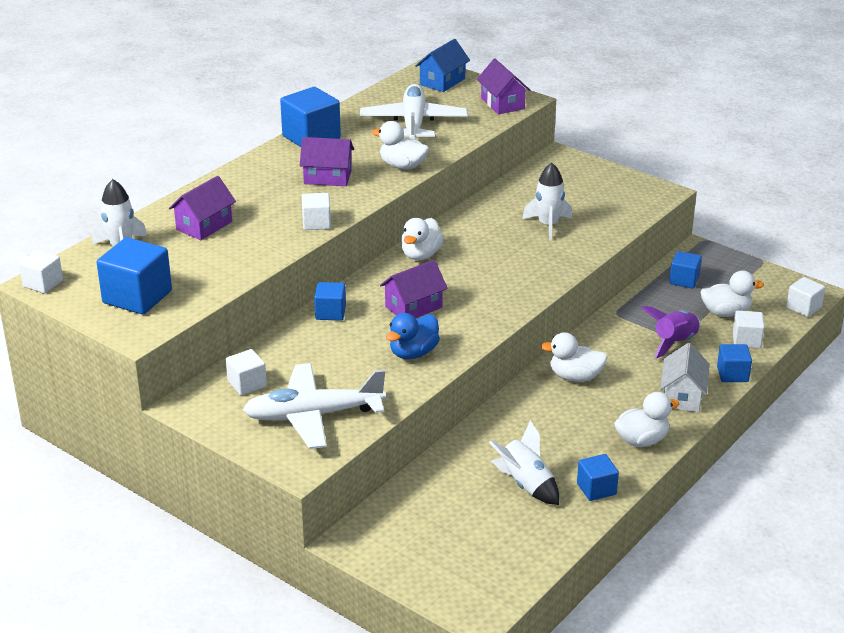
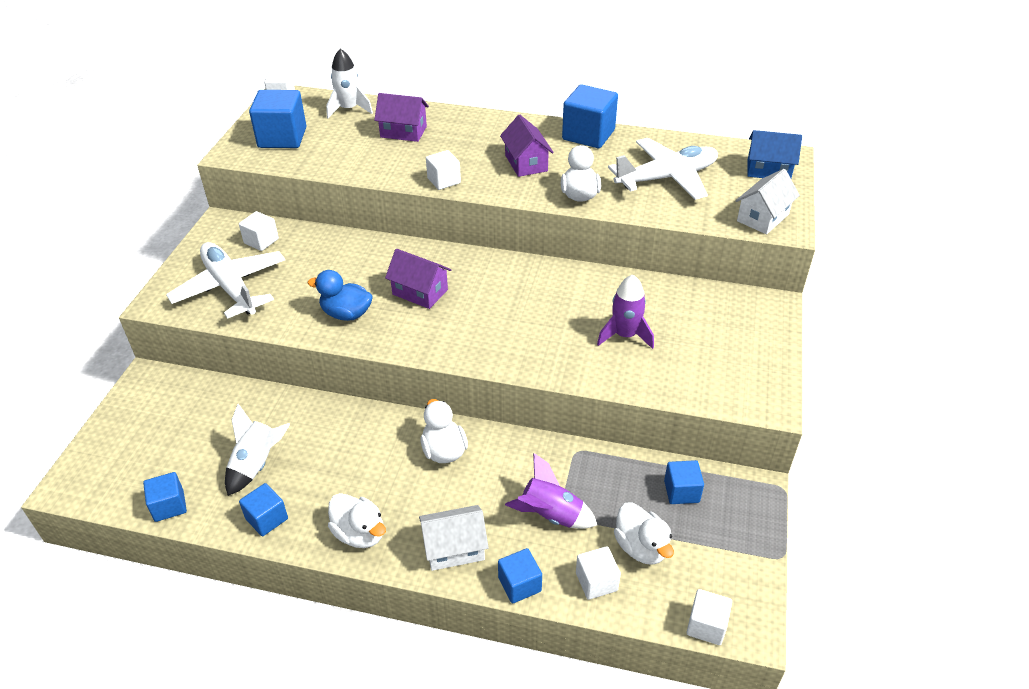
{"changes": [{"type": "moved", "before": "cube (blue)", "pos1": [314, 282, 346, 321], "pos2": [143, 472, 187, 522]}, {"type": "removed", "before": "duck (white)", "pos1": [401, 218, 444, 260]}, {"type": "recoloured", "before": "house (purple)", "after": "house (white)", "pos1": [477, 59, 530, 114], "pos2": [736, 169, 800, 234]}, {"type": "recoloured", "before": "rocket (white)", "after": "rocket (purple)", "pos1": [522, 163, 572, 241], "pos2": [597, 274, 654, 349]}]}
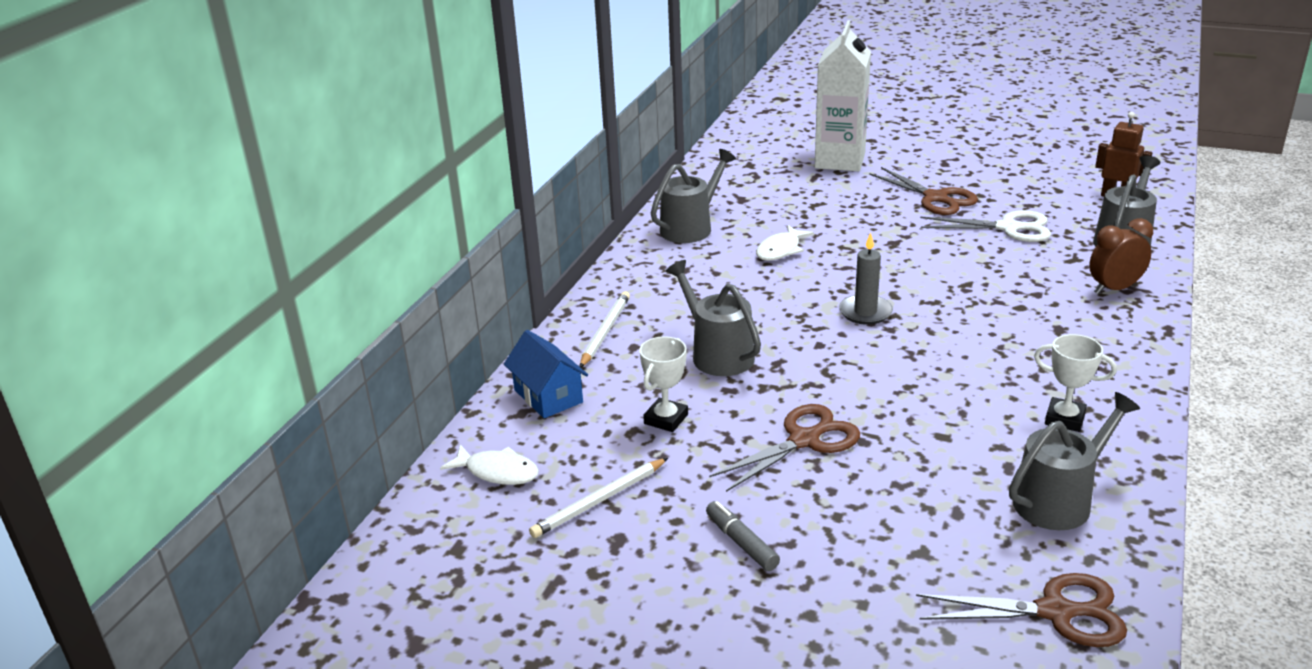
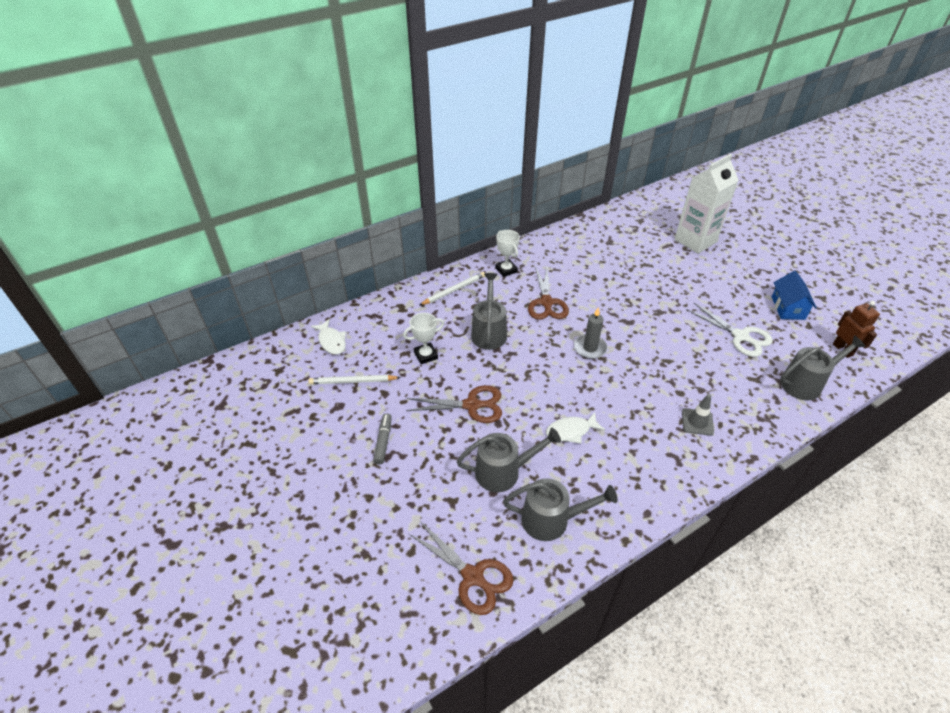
{"changes": [{"type": "moved", "before": "house (blue)", "pos1": [504, 330, 588, 418], "pos2": [772, 271, 817, 320]}, {"type": "moved", "before": "watering can (grey)", "pos1": [651, 149, 736, 243], "pos2": [456, 428, 561, 492]}, {"type": "moved", "before": "fish (white)", "pos1": [756, 225, 814, 261], "pos2": [546, 412, 605, 444]}, {"type": "moved", "before": "scissors (brown)", "pos1": [869, 167, 978, 215], "pos2": [528, 266, 569, 320]}, {"type": "moved", "before": "trophy (white)", "pos1": [1034, 334, 1117, 432], "pos2": [496, 230, 520, 277]}, {"type": "removed", "before": "clock (brown)", "pos1": [1089, 218, 1153, 294]}, {"type": "added", "after": "traffic cone (grey)", "pos2": [682, 394, 714, 436]}]}
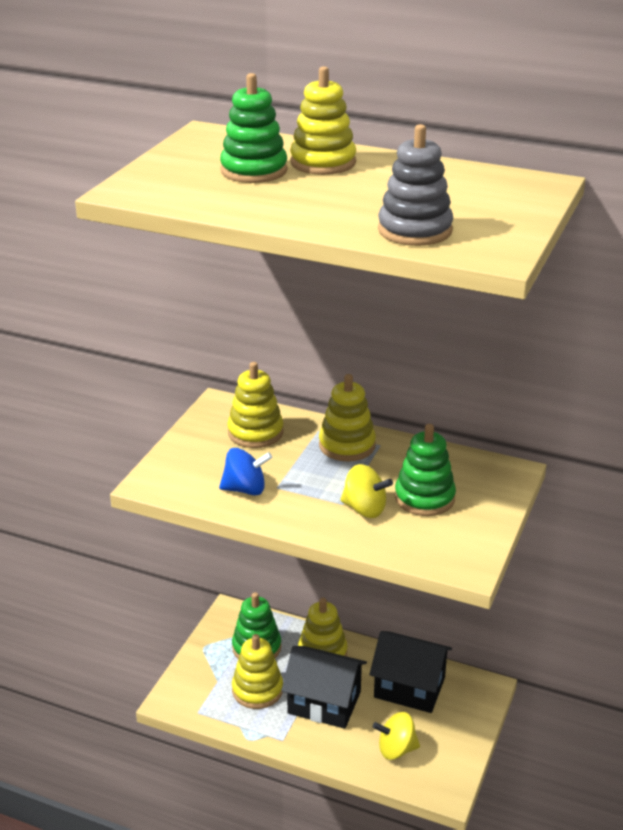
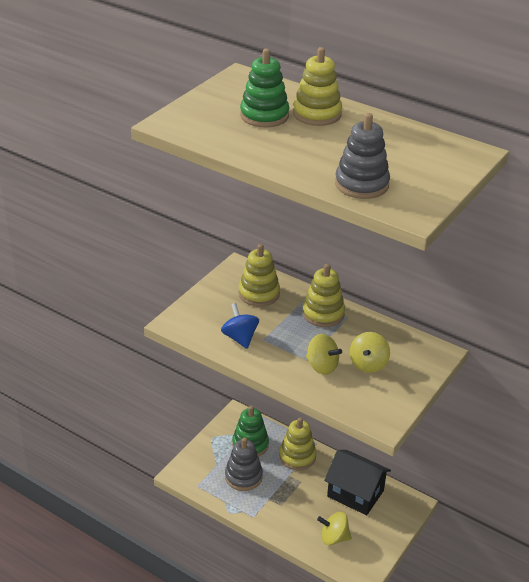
{"changes": [{"type": "turned", "before": "spinning top (blue)", "pos1": [219, 448, 272, 495], "pos2": [221, 303, 259, 349], "turn": -120}, {"type": "recoloured", "before": "stacking toy (yellow)", "after": "stacking toy (grey)", "pos1": [232, 634, 283, 709], "pos2": [225, 437, 263, 491]}, {"type": "removed", "before": "house (black)", "pos1": [281, 646, 367, 729]}, {"type": "replaced", "before": "stacking toy (green)", "after": "spinning top (yellow)", "pos1": [395, 424, 456, 516], "pos2": [350, 332, 390, 373]}]}
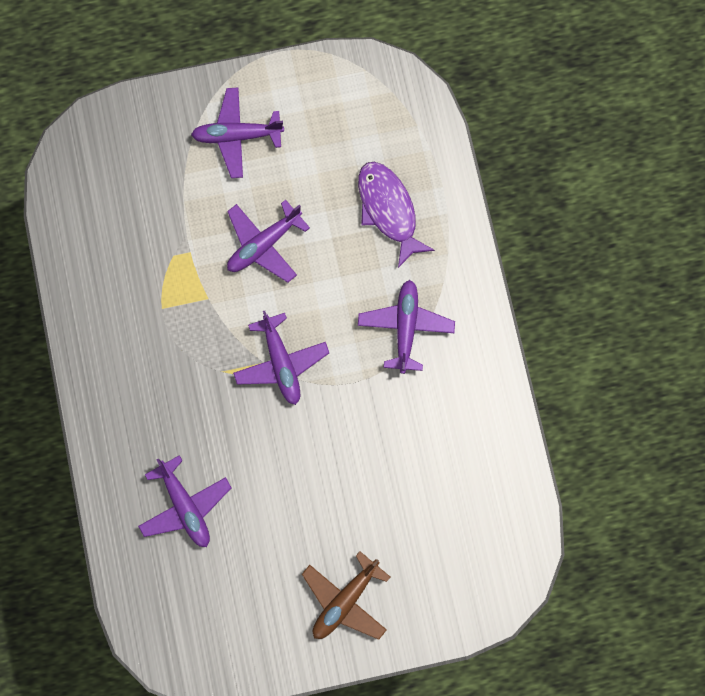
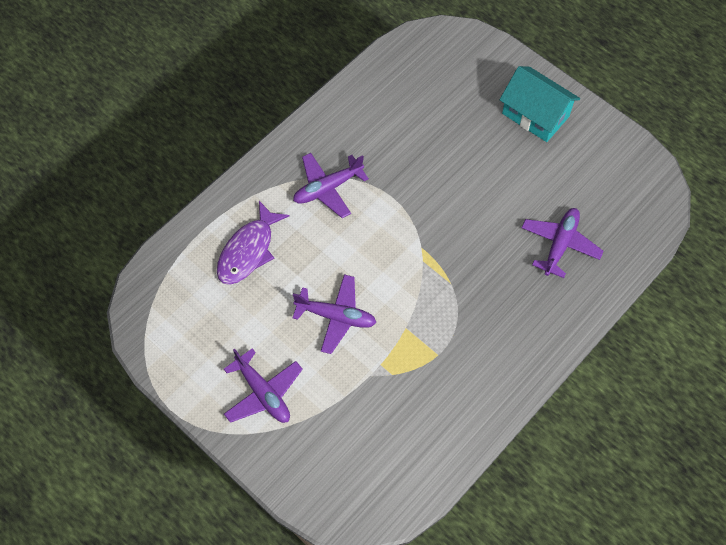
{"changes": [{"type": "removed", "before": "plane (purple)", "pos1": [233, 311, 329, 405]}, {"type": "replaced", "before": "plane (brown)", "after": "house (turquoise)", "pos1": [302, 551, 390, 640], "pos2": [499, 66, 580, 142]}]}
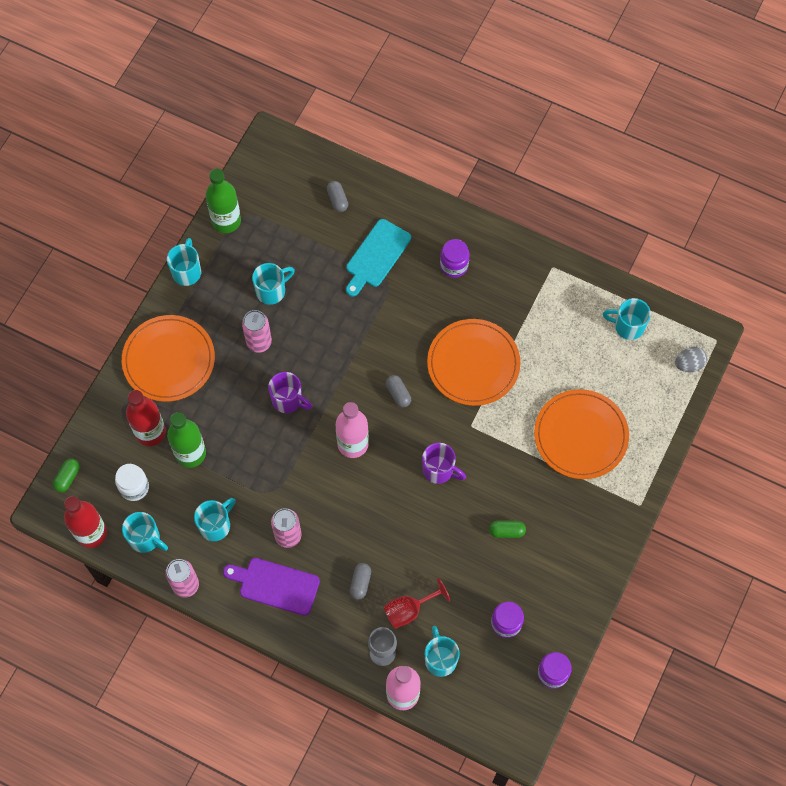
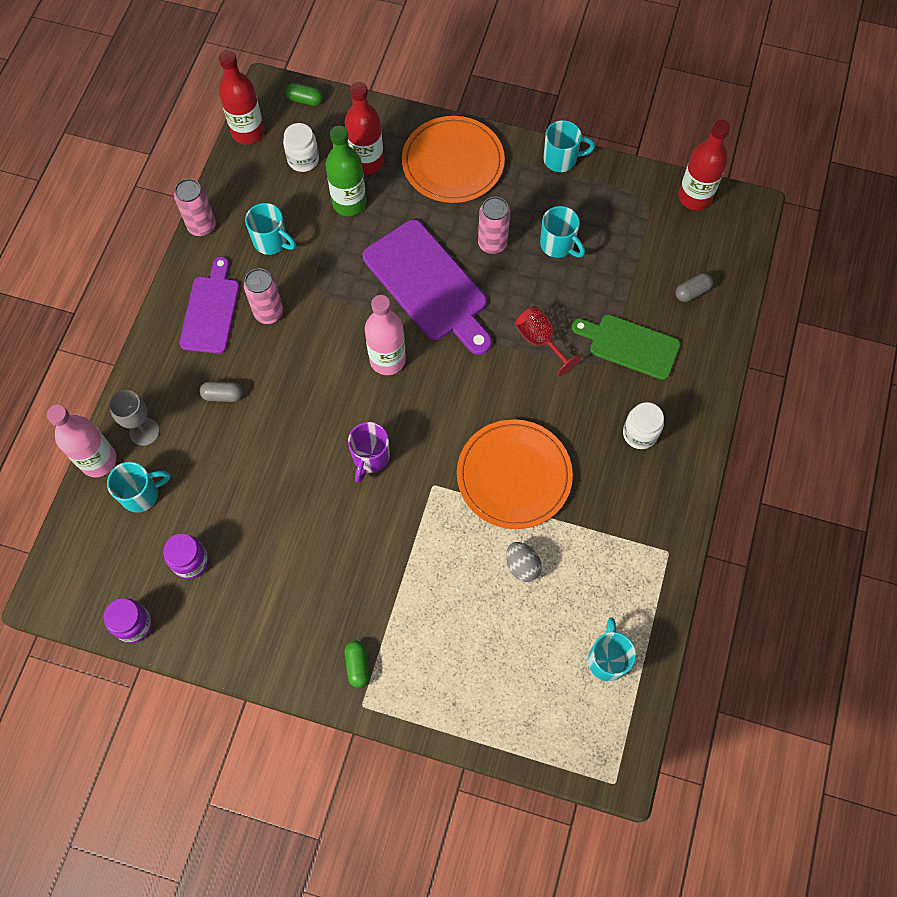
{"changes": [{"type": "removed", "before": "mug (turquoise)", "pos1": [122, 512, 168, 553]}, {"type": "removed", "before": "bottle (green)", "pos1": [206, 168, 241, 233]}, {"type": "replaced", "before": "mug (purple)", "after": "cutting board (purple)", "pos1": [268, 372, 312, 413], "pos2": [363, 219, 492, 355]}, {"type": "recoloured", "before": "cutting board (turquoise)", "after": "cutting board (green)", "pos1": [346, 219, 411, 296], "pos2": [572, 314, 680, 380]}, {"type": "moved", "before": "goblet (red)", "pos1": [384, 578, 450, 629], "pos2": [515, 306, 581, 376]}, {"type": "removed", "before": "capsule (grey)", "pos1": [386, 375, 411, 407]}, {"type": "recoloured", "before": "jar (purple)", "after": "jar (white)", "pos1": [440, 239, 469, 278], "pos2": [623, 402, 664, 449]}, {"type": "moved", "before": "capsule (green)", "pos1": [489, 521, 526, 538], "pos2": [345, 641, 369, 688]}, {"type": "removed", "before": "plate (orange)", "pos1": [534, 389, 629, 479]}, {"type": "moved", "before": "egg (grey)", "pos1": [675, 347, 707, 372], "pos2": [506, 542, 542, 582]}, {"type": "added", "after": "bottle (red)", "pos2": [678, 119, 730, 210]}]}
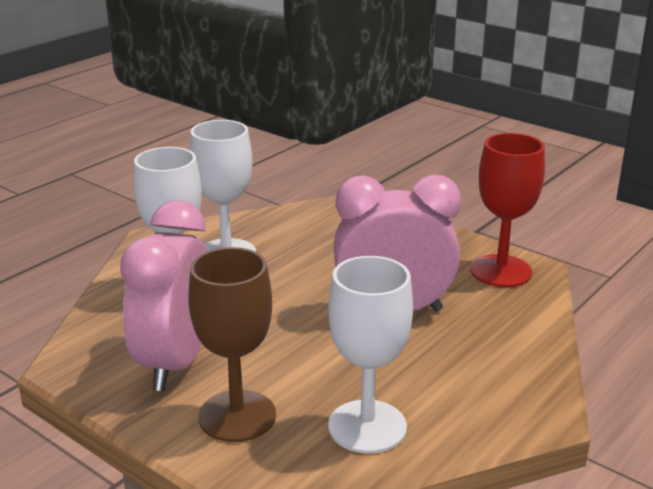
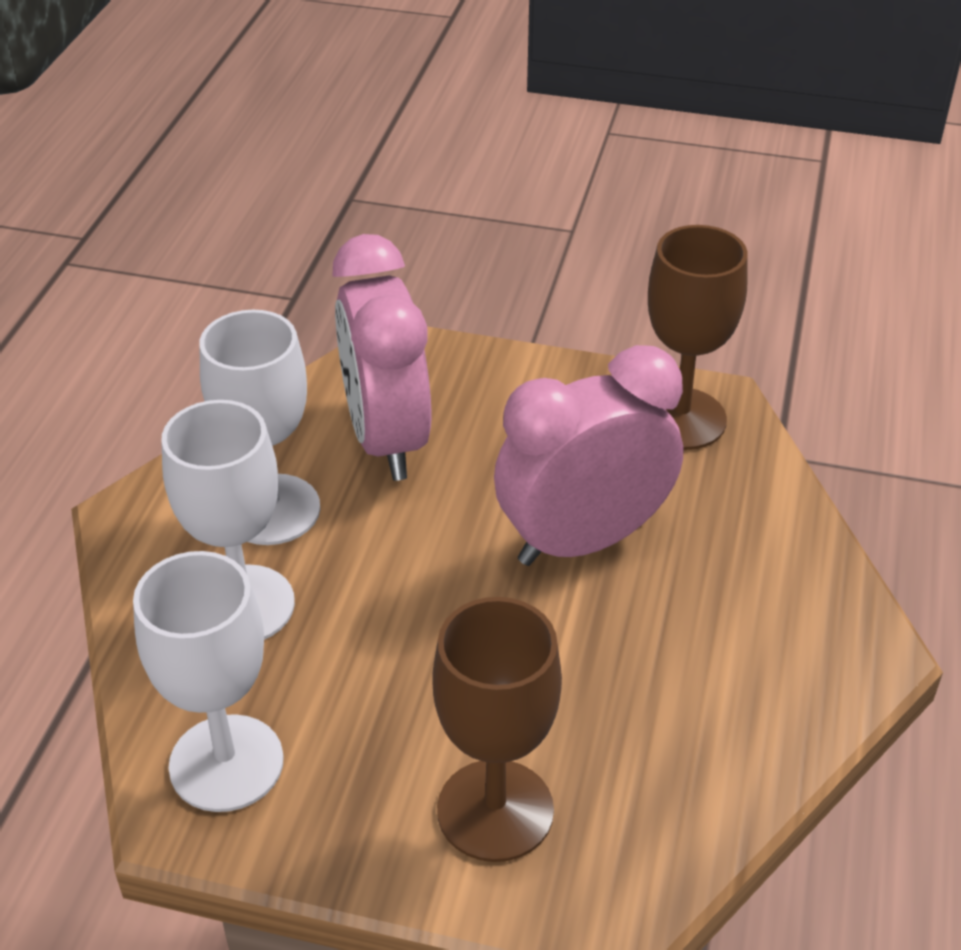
{"changes": [{"type": "moved", "before": "clock (pink)", "pos1": [120, 200, 207, 391], "pos2": [332, 234, 431, 481]}, {"type": "moved", "before": "goblet (white)", "pos1": [328, 256, 413, 454], "pos2": [133, 551, 284, 812]}, {"type": "recoloured", "before": "goblet (red)", "after": "goblet (brown)", "pos1": [471, 133, 545, 287], "pos2": [648, 225, 748, 450]}]}
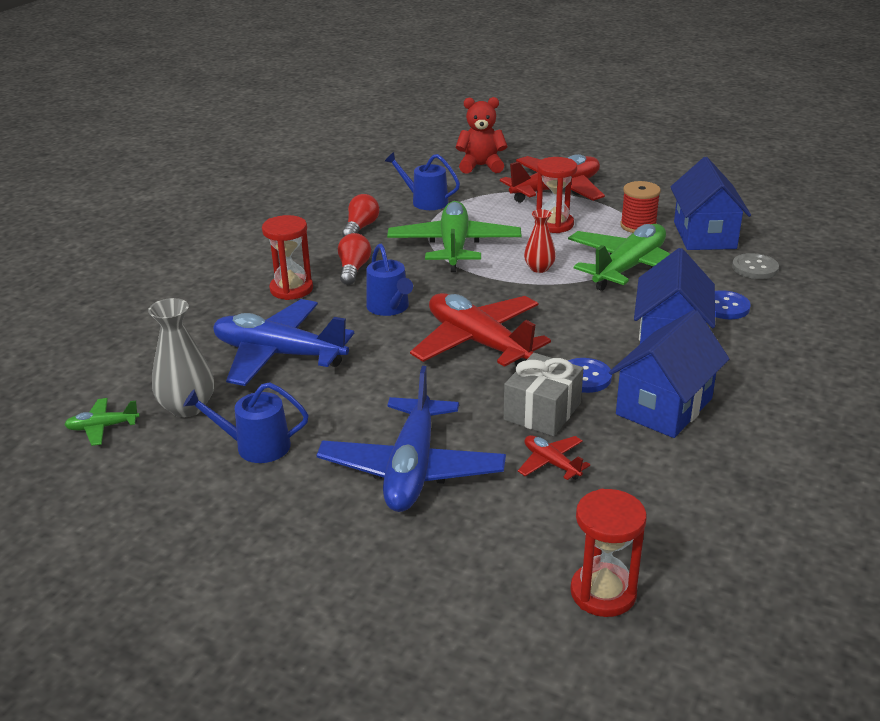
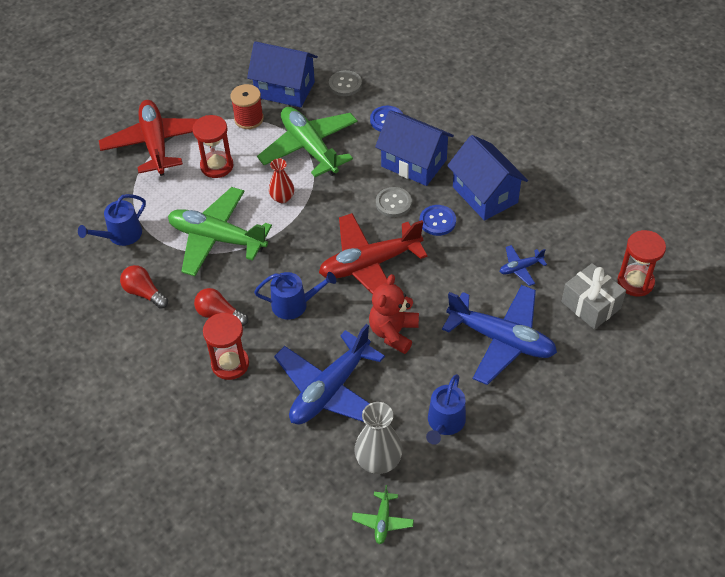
{"changes": [{"type": "moved", "before": "teddy bear (red)", "pos1": [456, 97, 507, 174], "pos2": [369, 274, 419, 354]}, {"type": "moved", "before": "gift (grey)", "pos1": [504, 353, 583, 436], "pos2": [561, 263, 626, 329]}, {"type": "recoloured", "before": "plane (red)", "after": "plane (blue)", "pos1": [518, 435, 590, 480], "pos2": [500, 245, 547, 286]}, {"type": "added", "after": "button (grey)", "pos2": [376, 187, 412, 217]}]}
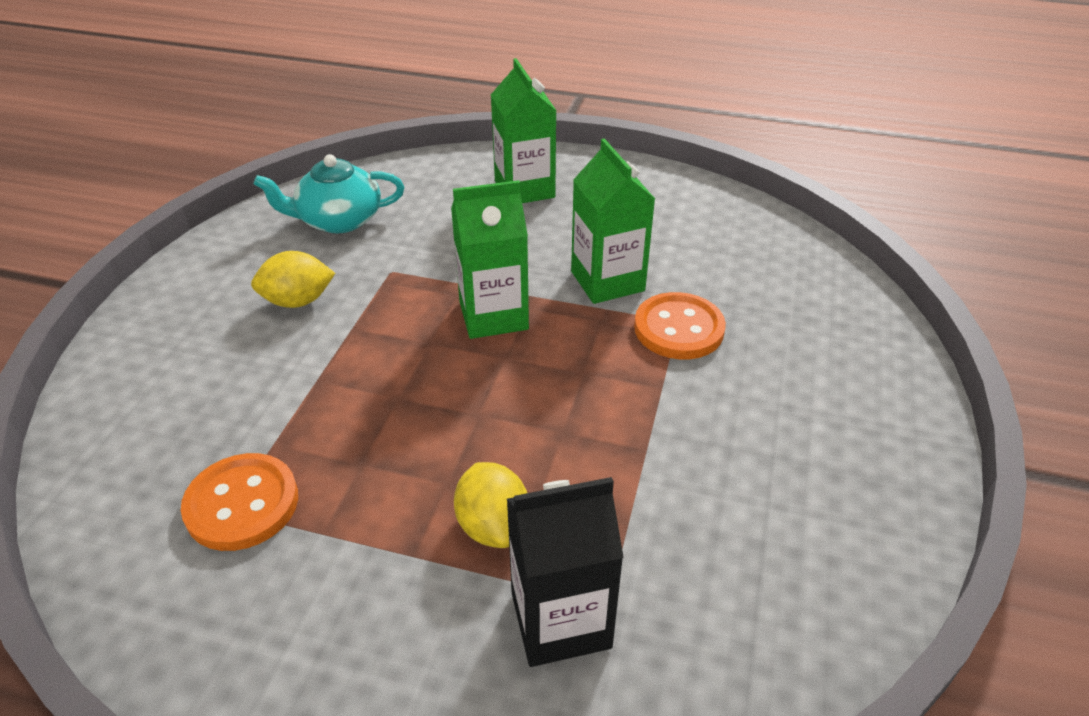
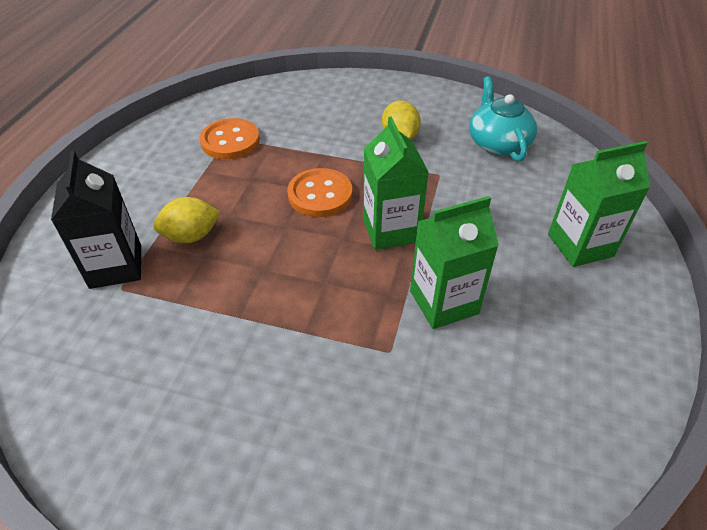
{"changes": [{"type": "moved", "before": "button (orange)", "pos1": [634, 292, 726, 359], "pos2": [287, 168, 352, 217]}]}
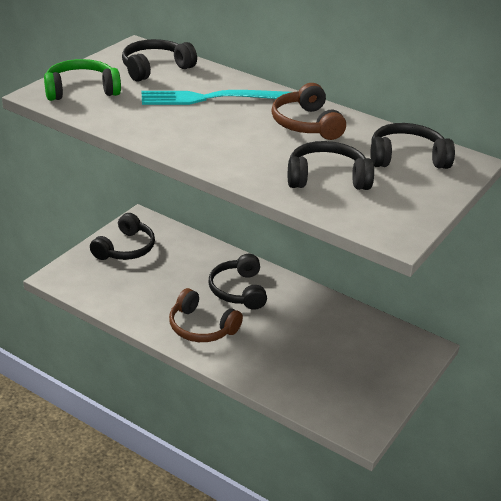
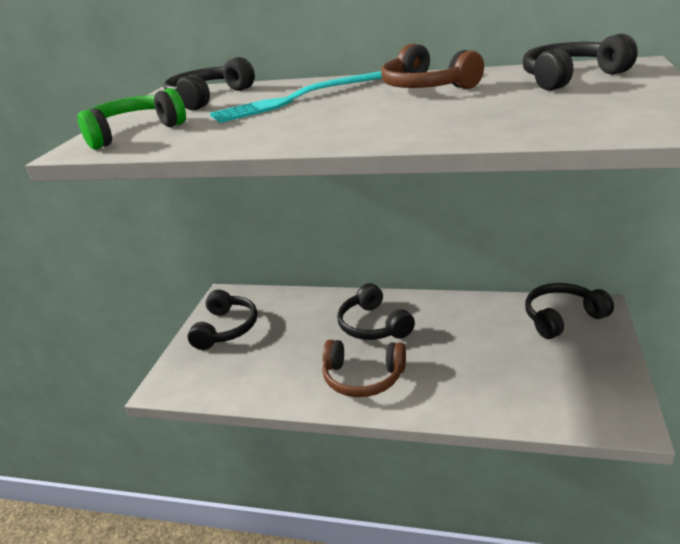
{"changes": [{"type": "moved", "before": "headphones (black)", "pos1": [288, 141, 374, 190], "pos2": [525, 283, 614, 339]}]}
